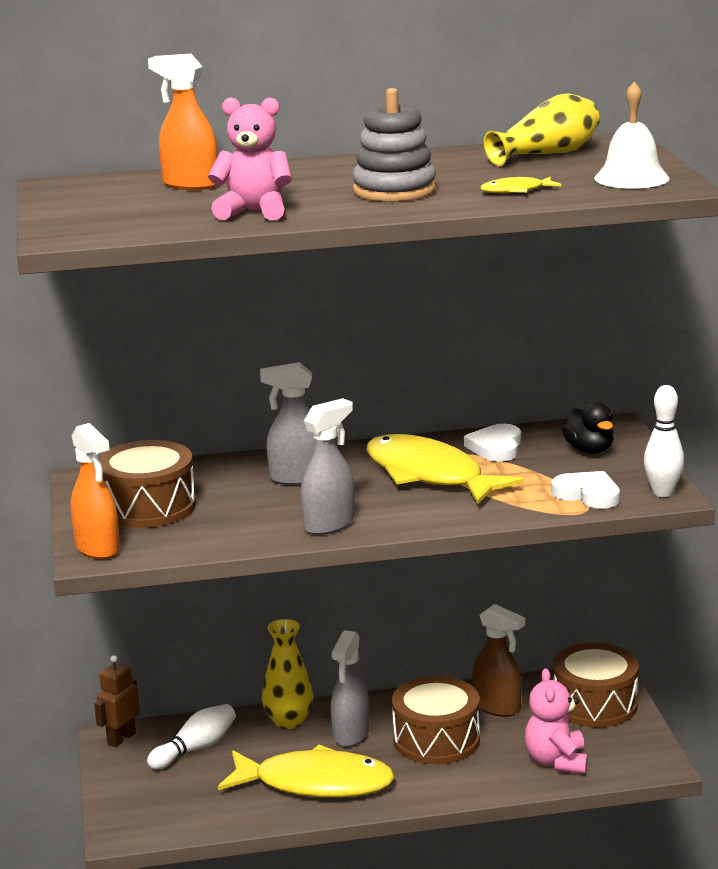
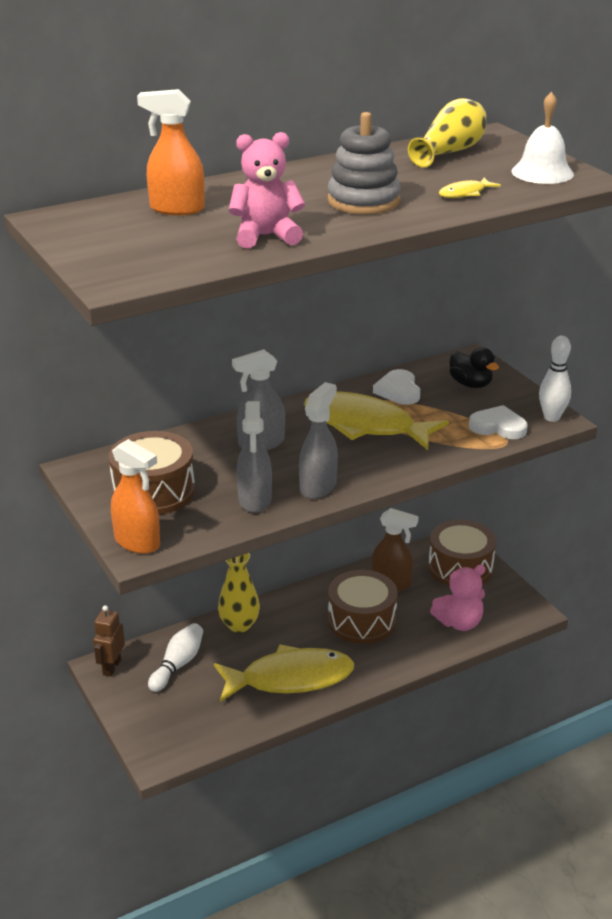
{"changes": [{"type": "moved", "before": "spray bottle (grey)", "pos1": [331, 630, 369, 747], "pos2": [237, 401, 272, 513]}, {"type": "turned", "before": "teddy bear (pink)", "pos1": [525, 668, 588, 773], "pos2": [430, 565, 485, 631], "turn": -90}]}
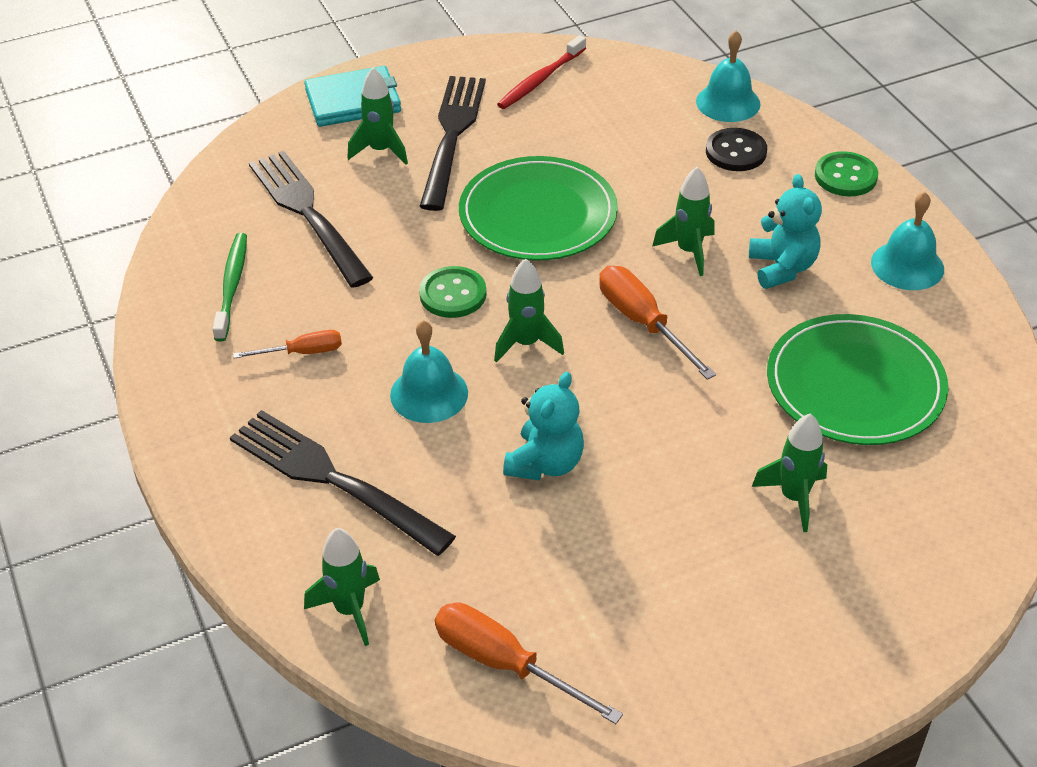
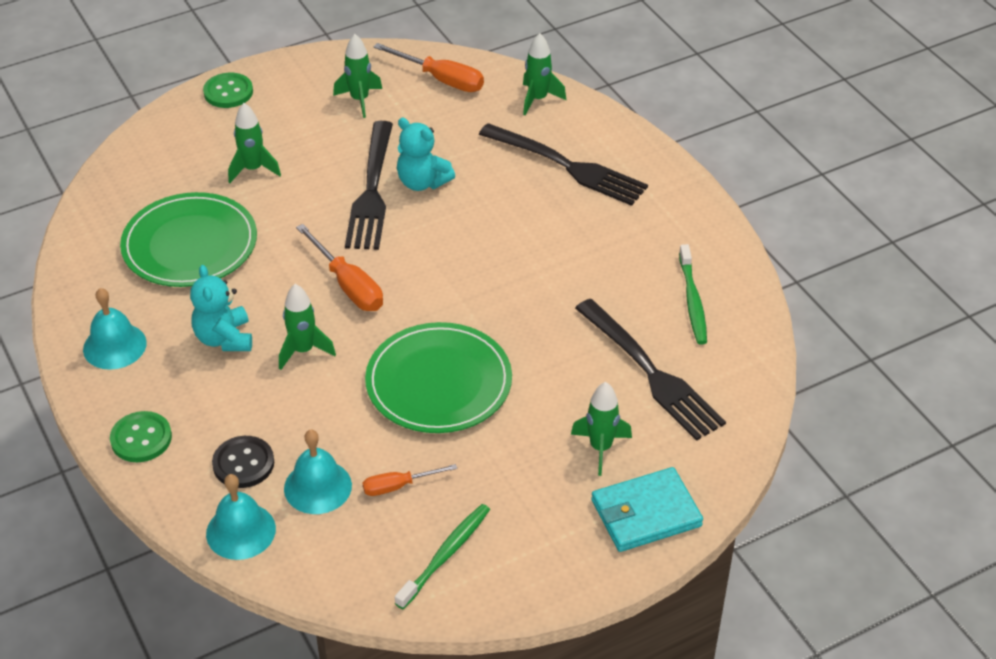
{"changes": [{"type": "moved", "before": "screwdriver (orange)", "pos1": [233, 330, 342, 358], "pos2": [363, 464, 457, 496]}, {"type": "moved", "before": "bell (turquoise)", "pos1": [390, 320, 468, 423], "pos2": [284, 430, 352, 514]}, {"type": "moved", "before": "fork (black)", "pos1": [419, 76, 486, 211], "pos2": [345, 121, 393, 250]}, {"type": "moved", "before": "button (green)", "pos1": [419, 266, 486, 318], "pos2": [203, 73, 253, 108]}, {"type": "moved", "before": "rocket (green)", "pos1": [494, 259, 564, 363], "pos2": [333, 34, 382, 118]}, {"type": "recoloured", "before": "toothbrush (red)", "after": "toothbrush (green)", "pos1": [497, 35, 586, 109], "pos2": [395, 504, 490, 609]}, {"type": "turned", "before": "teddy bear (turquoise)", "pos1": [503, 372, 584, 481], "pos2": [397, 118, 455, 191], "turn": -75}]}
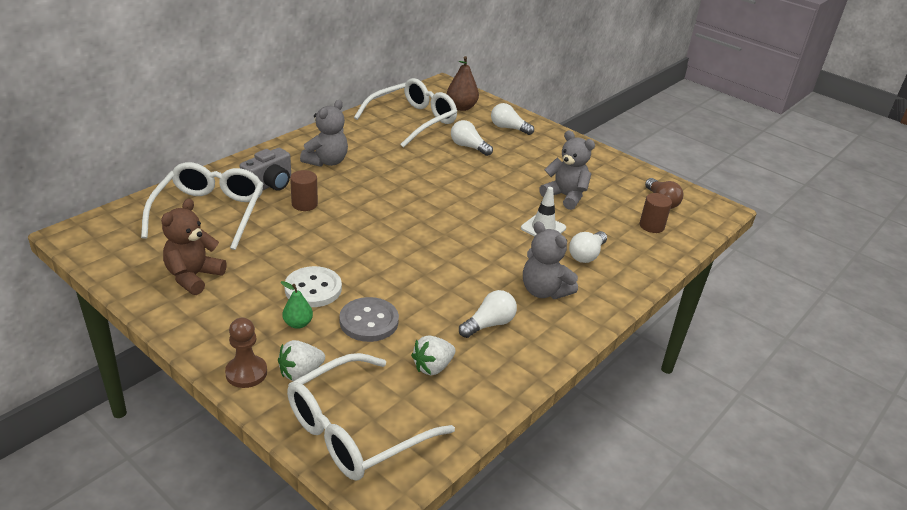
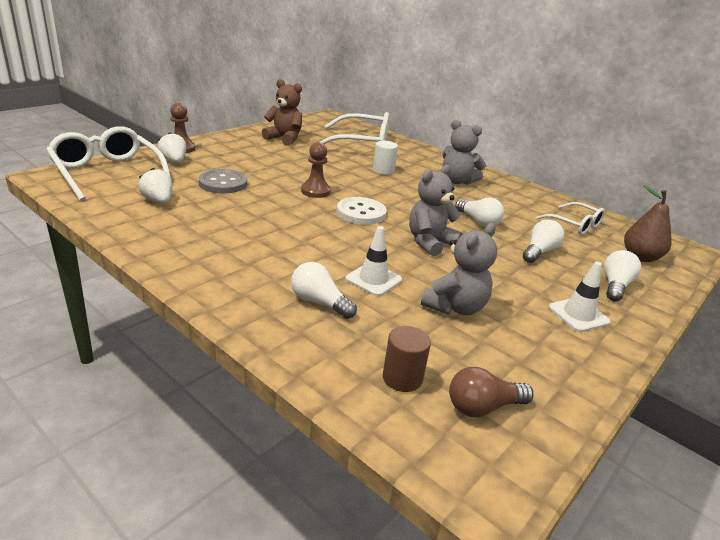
{"changes": [{"type": "removed", "before": "camera (grey)", "pos1": [239, 148, 291, 191]}, {"type": "removed", "before": "pear (green)", "pos1": [281, 281, 313, 329]}, {"type": "moved", "before": "button (white)", "pos1": [284, 266, 342, 307], "pos2": [337, 197, 387, 225]}, {"type": "recoloured", "before": "cylinder (brown)", "after": "cylinder (white)", "pos1": [290, 170, 318, 211], "pos2": [373, 141, 398, 175]}, {"type": "resized", "before": "glasses (white)", "pos1": [354, 78, 457, 148], "pos2": [536, 202, 605, 235], "scale": 0.57}, {"type": "moved", "before": "light bulb (white)", "pos1": [459, 290, 517, 338], "pos2": [455, 197, 504, 227]}, {"type": "moved", "before": "teddy bear (grey)", "pos1": [523, 221, 578, 299], "pos2": [409, 165, 463, 257]}, {"type": "added", "after": "pawn (brown)", "pos2": [301, 142, 331, 198]}, {"type": "added", "after": "traffic cone (white)", "pos2": [549, 262, 611, 332]}]}
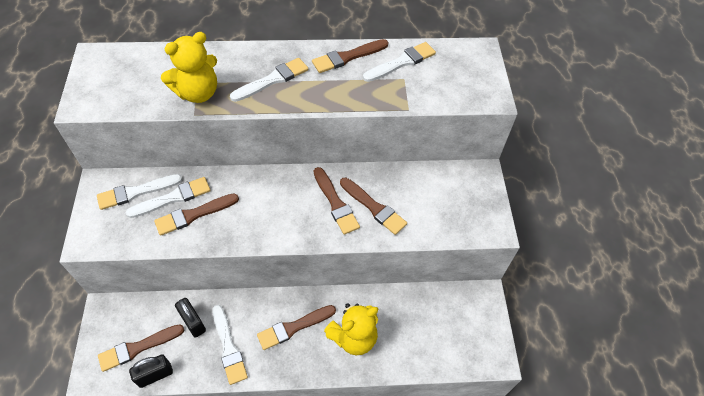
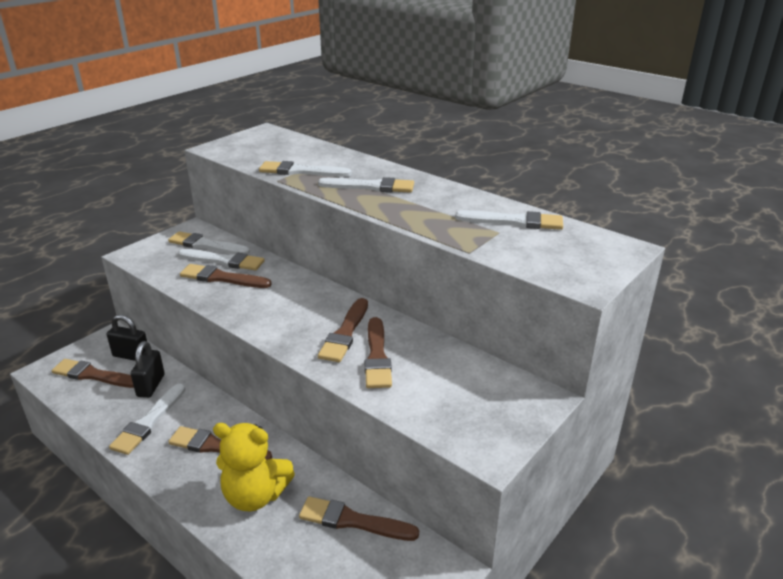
{"changes": [{"type": "moved", "before": "padlock (black)", "pos1": [129, 354, 173, 388], "pos2": [107, 315, 147, 361]}, {"type": "replaced", "before": "teddy bear (yellow)", "after": "brush (white)", "pos1": [161, 32, 217, 103], "pos2": [259, 161, 351, 177]}, {"type": "moved", "before": "brush (brown)", "pos1": [312, 39, 388, 73], "pos2": [299, 496, 419, 541]}]}
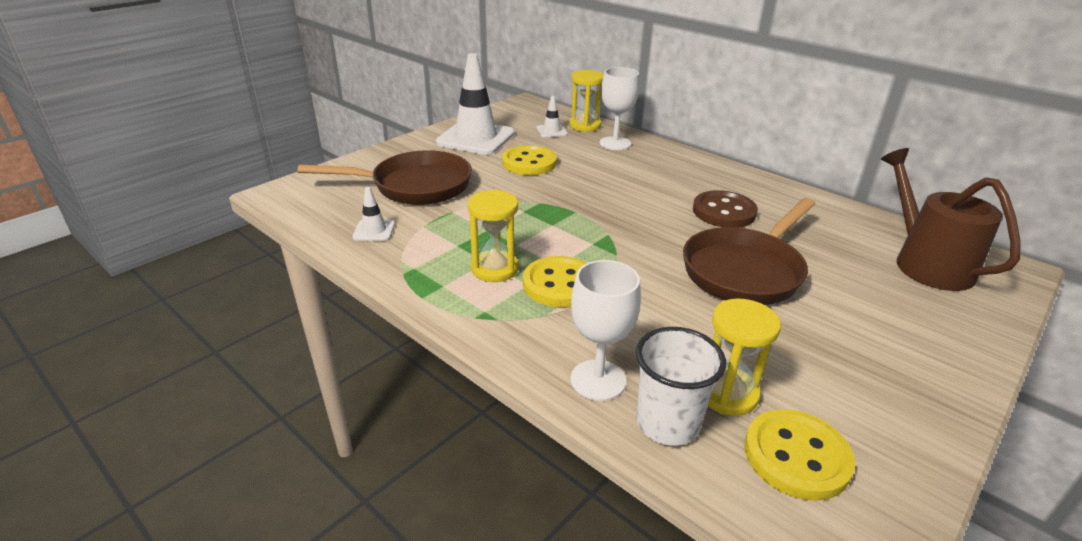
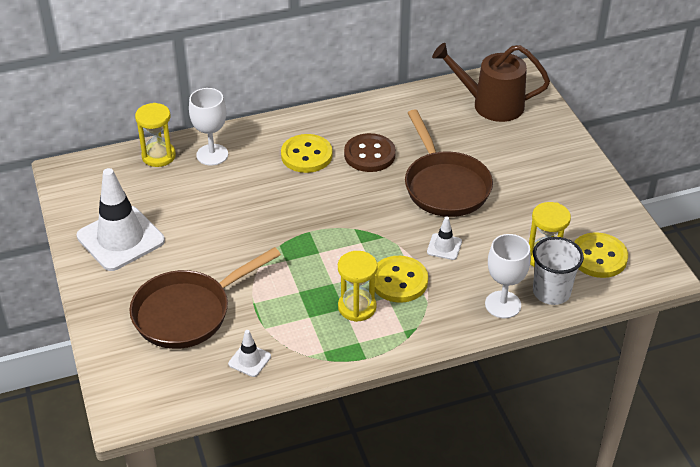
{"changes": [{"type": "turned", "before": "pan (brown)", "pos1": [298, 150, 472, 205], "pos2": [130, 247, 281, 349], "turn": -150}, {"type": "moved", "before": "button (yellow)", "pos1": [502, 145, 557, 175], "pos2": [281, 134, 333, 173]}, {"type": "moved", "before": "traffic cone (white)", "pos1": [536, 96, 568, 138], "pos2": [427, 217, 462, 260]}]}
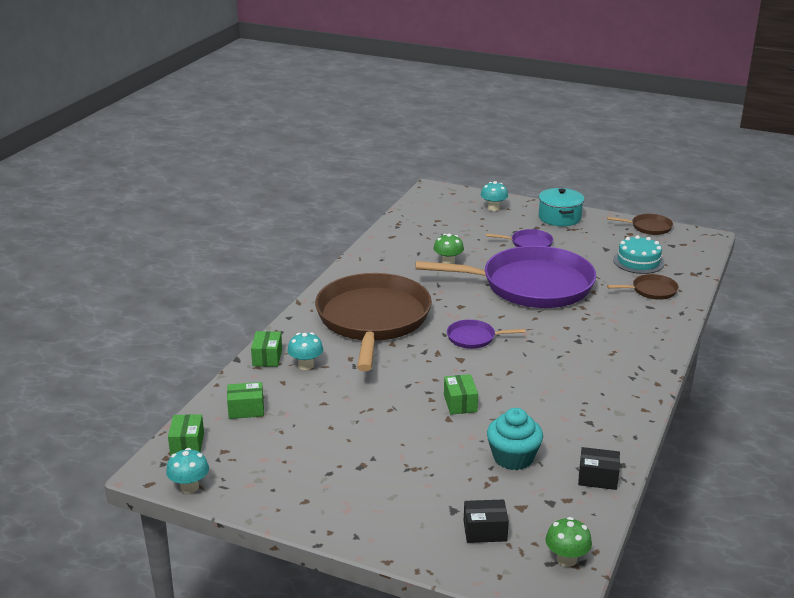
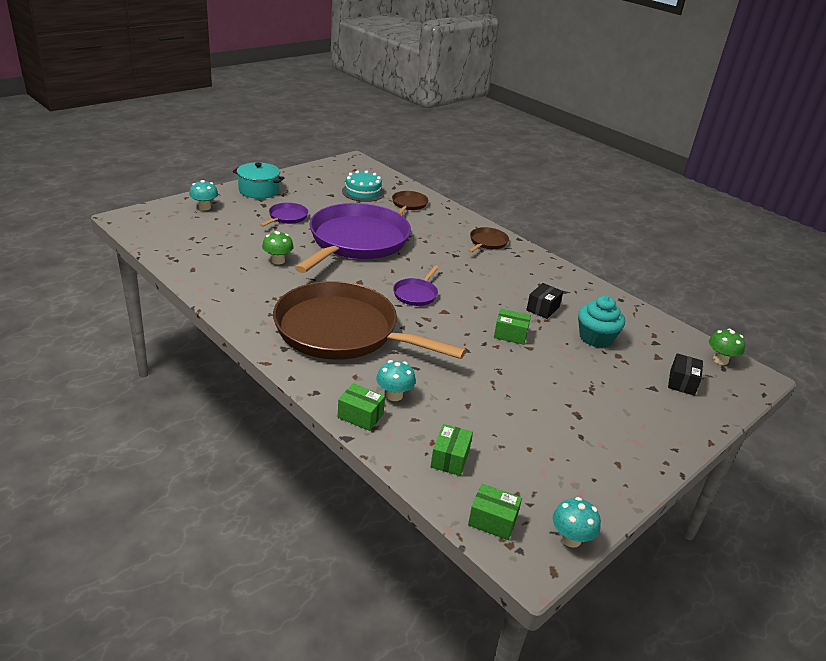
{"changes": [{"type": "moved", "before": "box (black)", "pos1": [578, 447, 620, 490], "pos2": [526, 283, 563, 319]}, {"type": "moved", "before": "pan (brown)", "pos1": [607, 214, 673, 235], "pos2": [468, 227, 509, 253]}]}
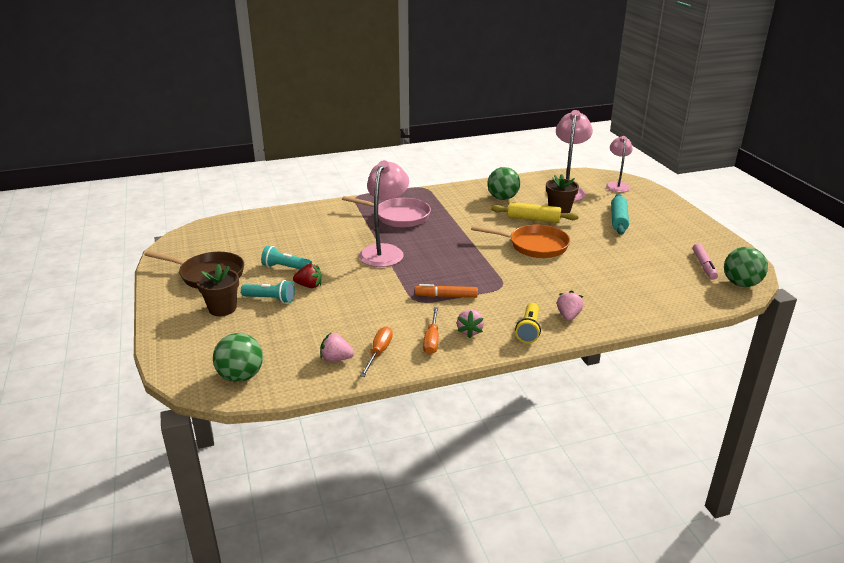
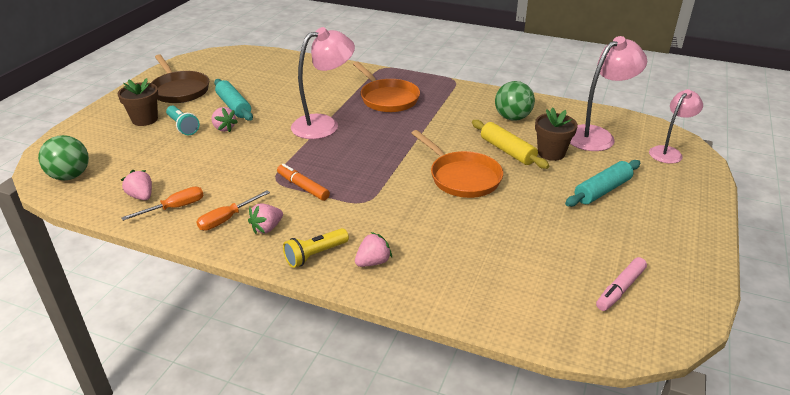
{"changes": [{"type": "replaced", "before": "flashlight (turquoise)", "after": "rolling pin (turquoise)", "pos1": [261, 246, 312, 269], "pos2": [214, 79, 253, 121]}, {"type": "recoloured", "before": "strawberry (red)", "after": "strawberry (pink)", "pos1": [293, 264, 322, 288], "pos2": [211, 107, 238, 132]}, {"type": "recoloured", "before": "pan (pink)", "after": "pan (orange)", "pos1": [342, 196, 431, 227], "pos2": [353, 62, 420, 112]}, {"type": "removed", "before": "ball (green)", "pos1": [724, 247, 768, 287]}]}
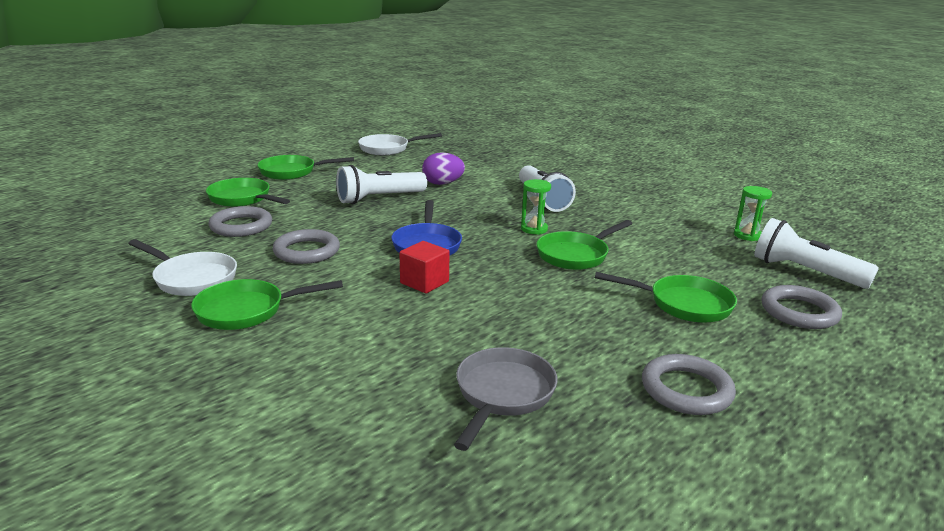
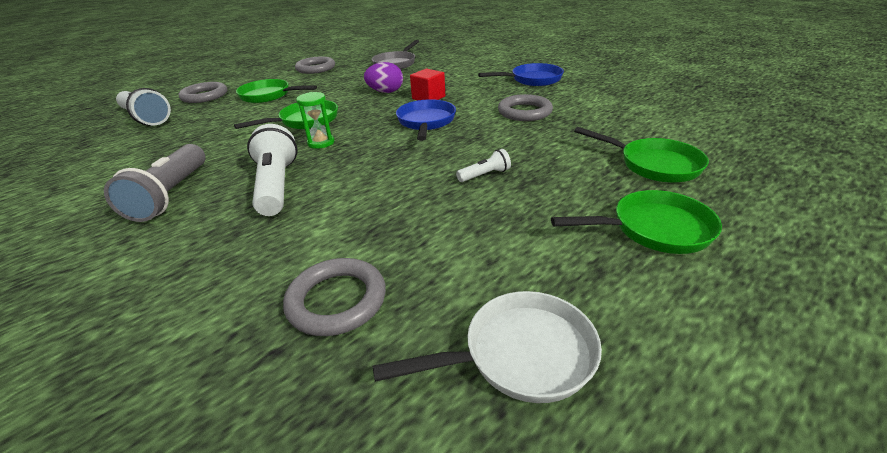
{"changes": [{"type": "removed", "before": "pan (white)", "pos1": [128, 239, 237, 296]}, {"type": "recoloured", "before": "pan (green)", "after": "pan (blue)", "pos1": [191, 279, 343, 330], "pos2": [478, 63, 564, 86]}, {"type": "moved", "before": "ring (grey)", "pos1": [208, 206, 272, 237], "pos2": [283, 258, 386, 336]}, {"type": "resized", "before": "flashlight (white)", "pos1": [336, 165, 427, 204], "pos2": [456, 149, 511, 182], "scale": 0.48}, {"type": "moved", "before": "egg (purple)", "pos1": [422, 152, 465, 185], "pos2": [364, 62, 403, 93]}, {"type": "removed", "before": "hourglass (green)", "pos1": [734, 186, 772, 241]}, {"type": "added", "after": "flashlight (grey)", "pos2": [104, 144, 205, 222]}]}
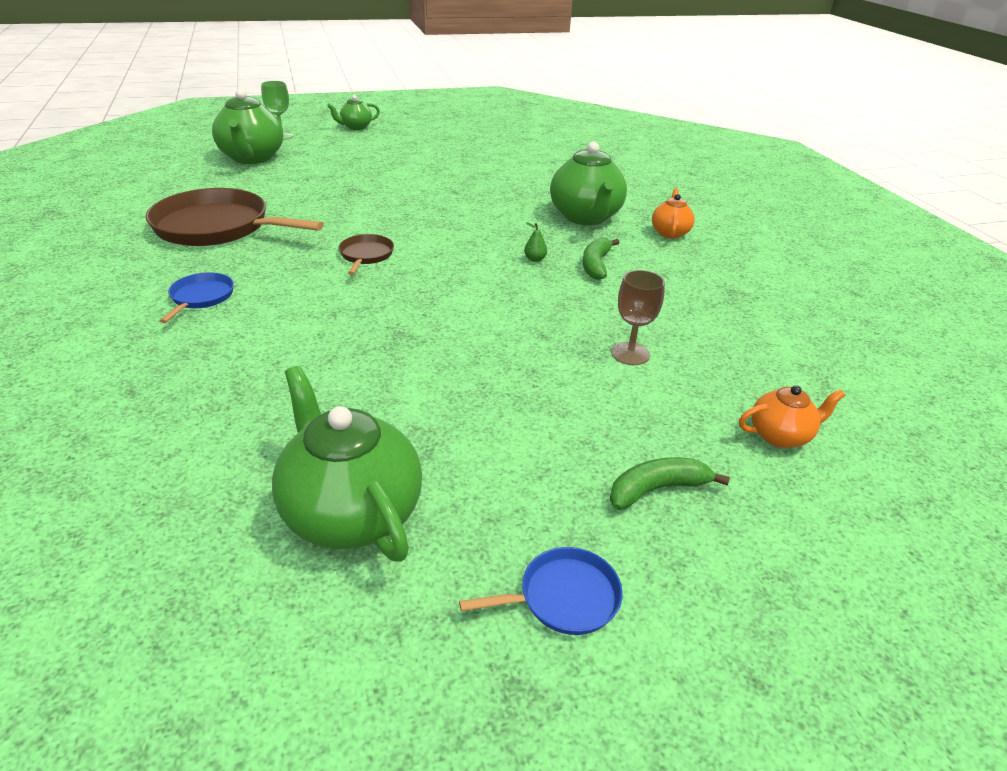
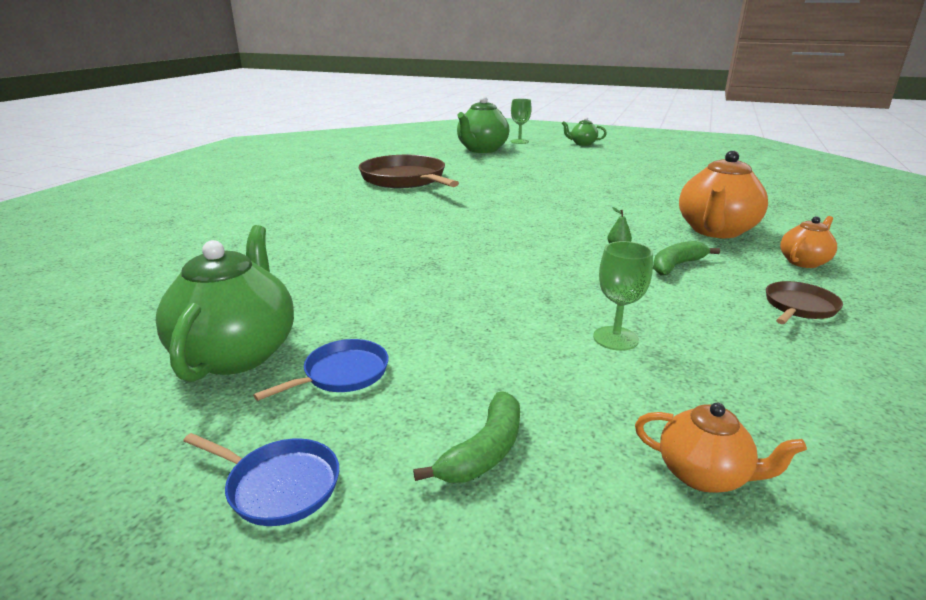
{"changes": [{"type": "moved", "before": "pan (blue)", "pos1": [159, 272, 234, 323], "pos2": [253, 339, 389, 401]}, {"type": "moved", "before": "pan (brown)", "pos1": [339, 234, 394, 275], "pos2": [766, 281, 843, 324]}, {"type": "recoloured", "before": "teapot (green)", "after": "teapot (orange)", "pos1": [550, 142, 627, 225], "pos2": [679, 150, 768, 238]}, {"type": "turned", "before": "banana (green)", "pos1": [610, 458, 730, 510], "pos2": [413, 392, 520, 483], "turn": 105}, {"type": "recoloured", "before": "goblet (brown)", "after": "goblet (green)", "pos1": [611, 270, 665, 365], "pos2": [593, 241, 653, 351]}]}
